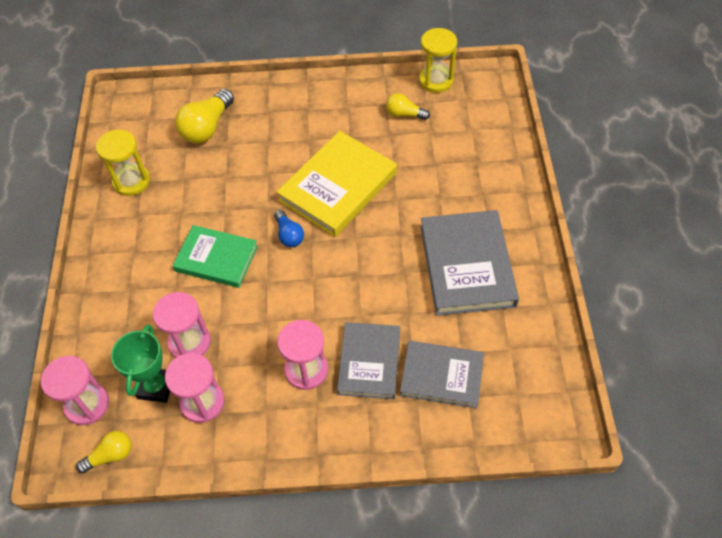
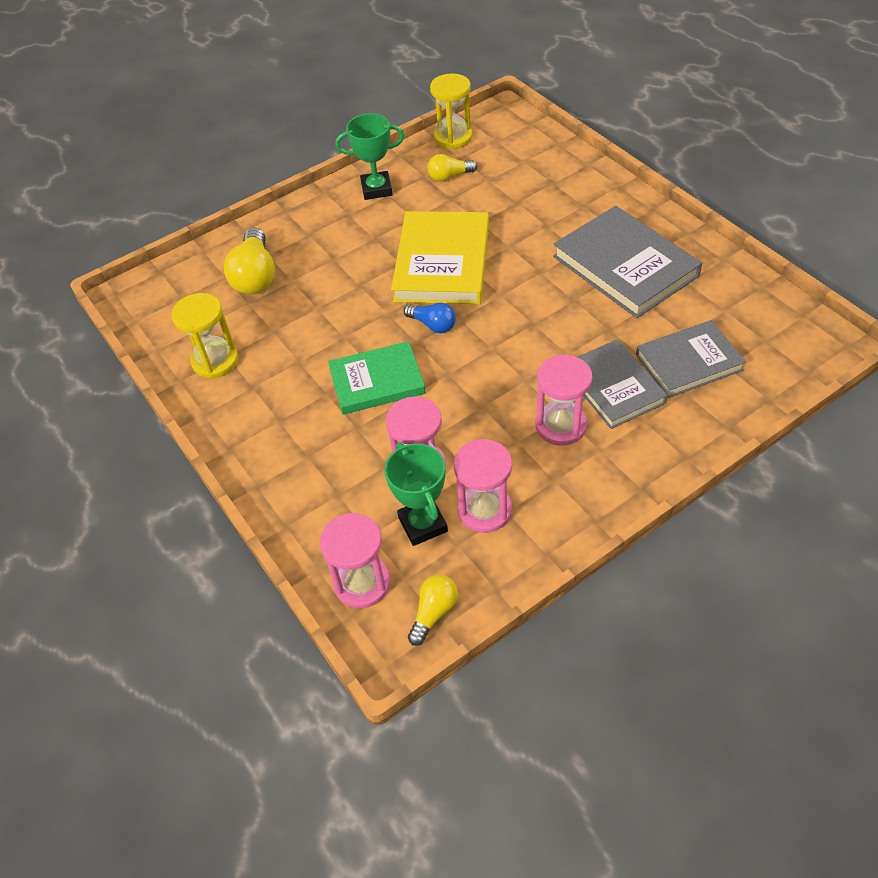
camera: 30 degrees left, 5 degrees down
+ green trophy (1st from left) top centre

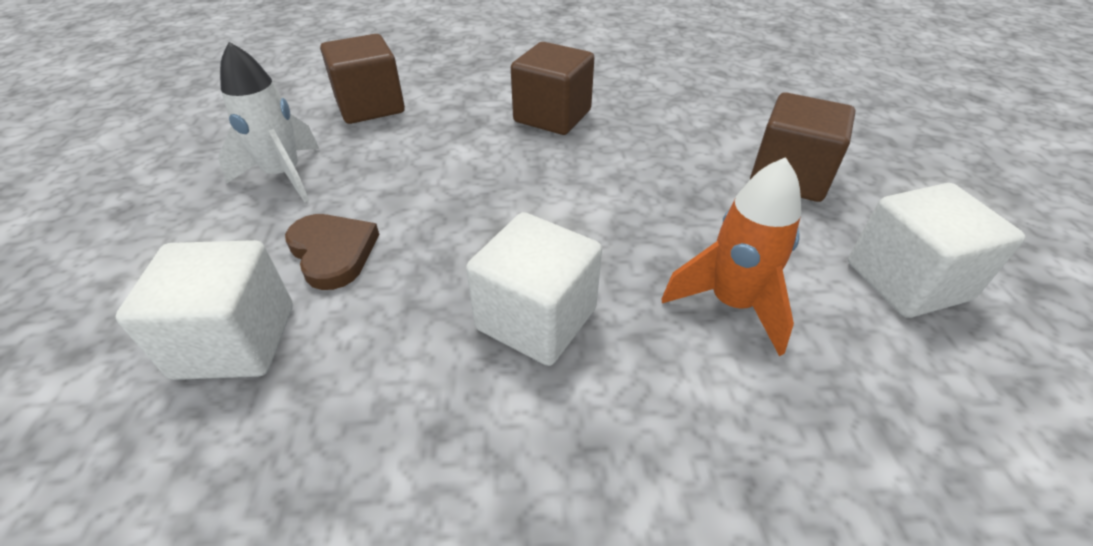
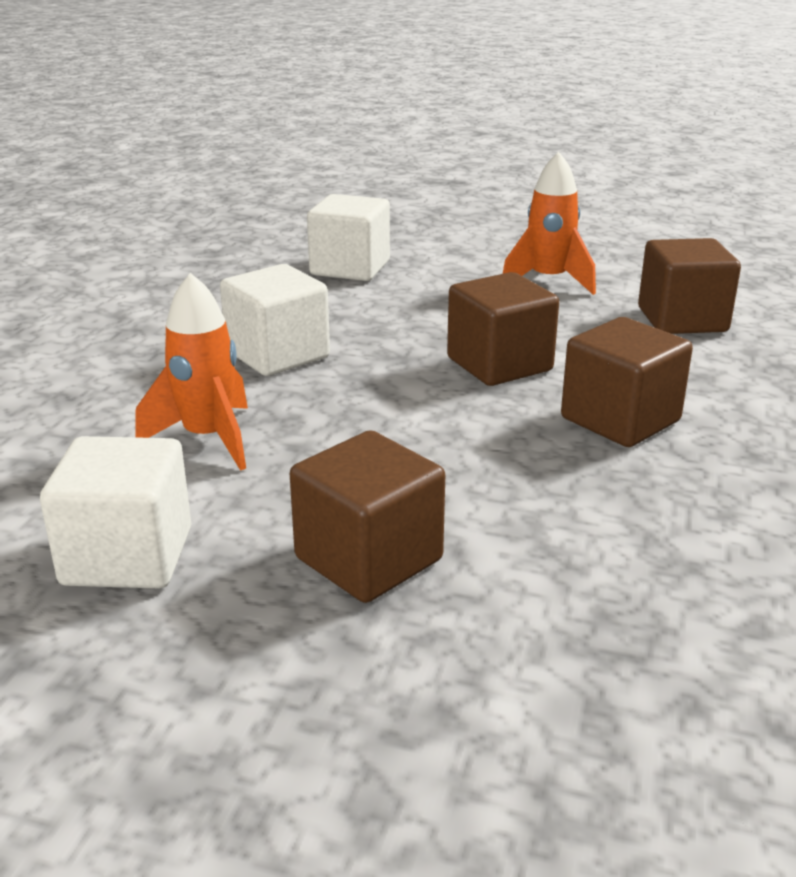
camera: 110 degrees right, 15 degrees down
+ brown cube (2nd from left) centre
~ white rocket top left to orange rocket (2nd from left) top right
- brown heart middle left

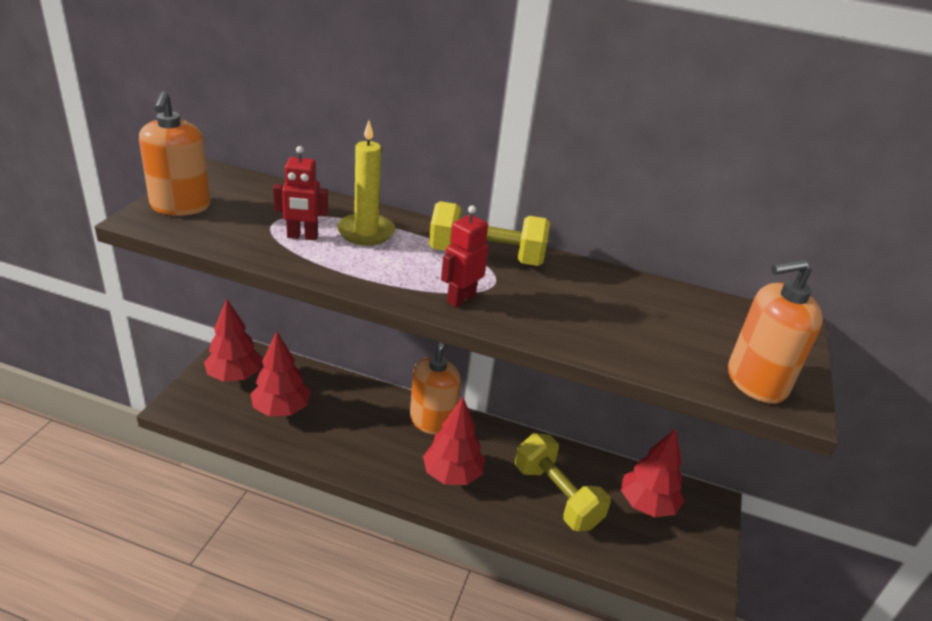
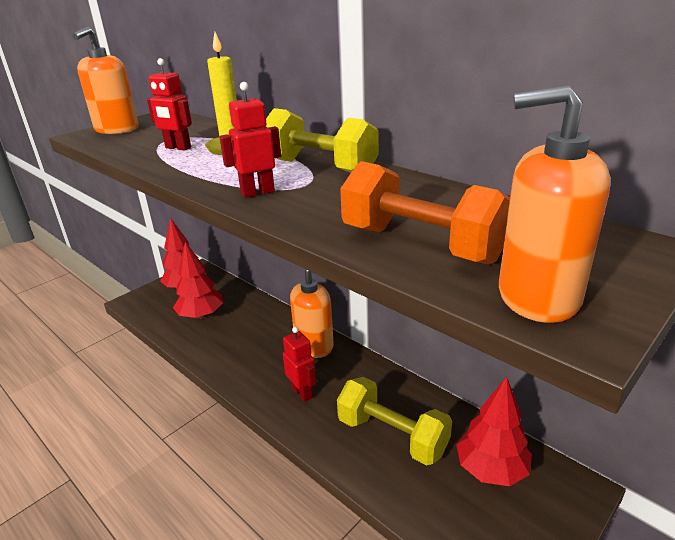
camera: 30 degrees right, 5 degrees down
~ red tree (3rd from left) bottom centre to red robot (3rd from left) bottom centre
~ yellow dumbbell (2nd from left) bottom centre = bottom centre 45 degrees counterclockwise
+ orange dumbbell centre

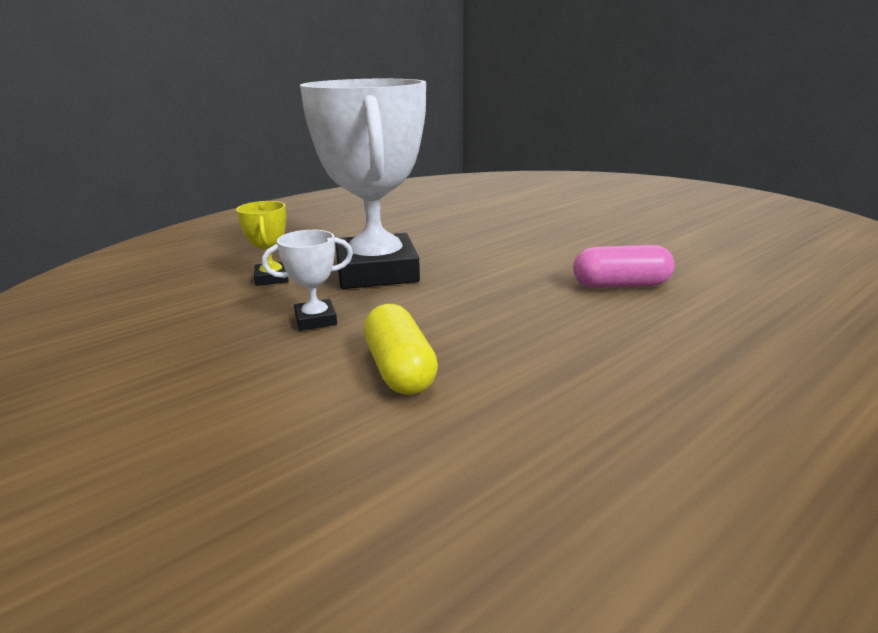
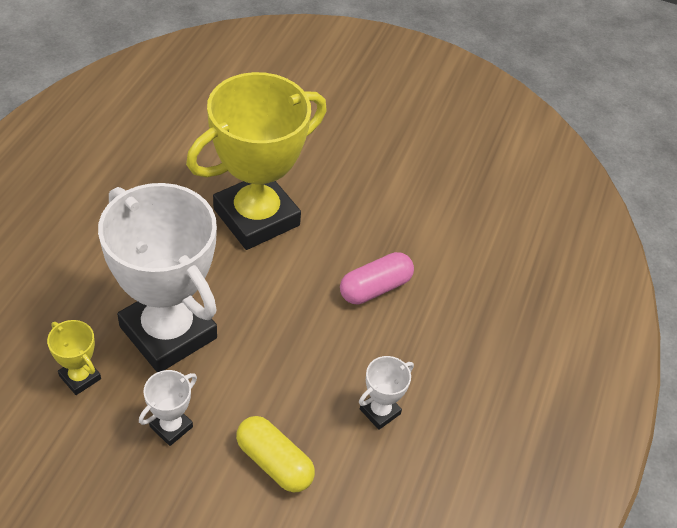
camera: 35 degrees left, 25 degrees up
+ yellow trophy (2nd from left) top centre
+ white trophy (3rd from left) bottom centre

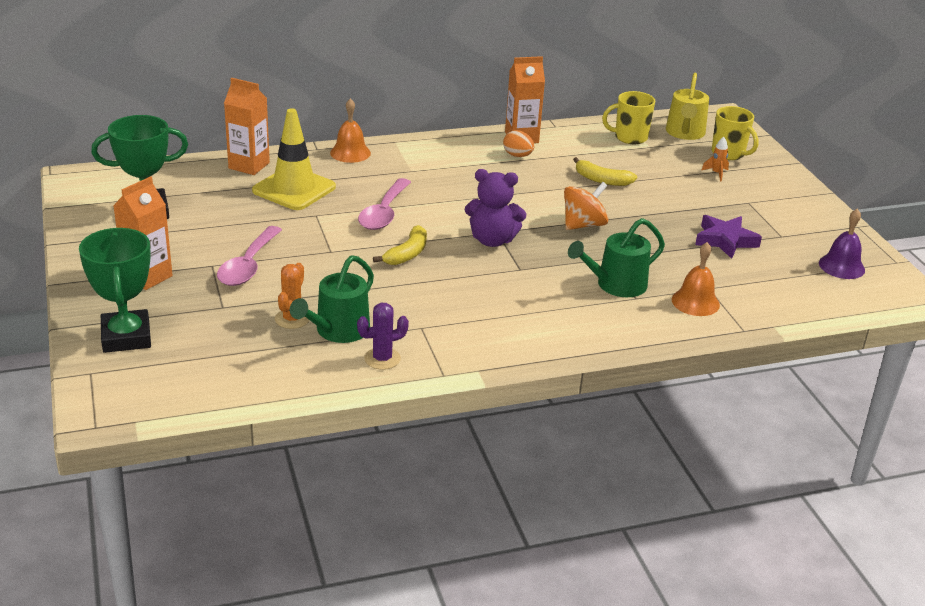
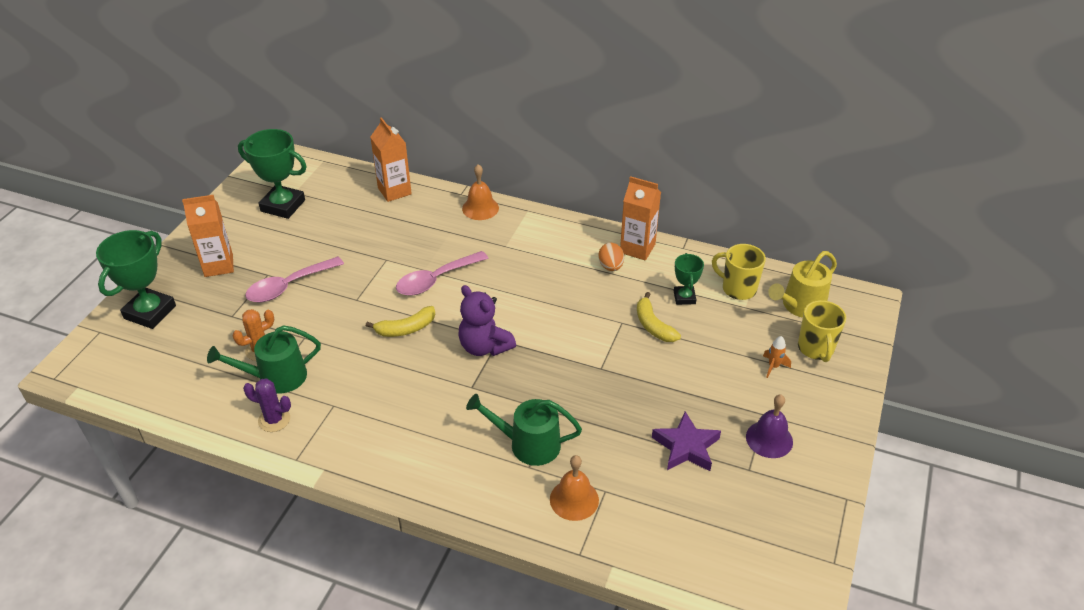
camera: 40 degrees right, 10 degrees up
+ green trophy (3rd from left) centre
~ purple bell middle right to bottom right
- yellow traffic cone top left
- orange spinning top centre

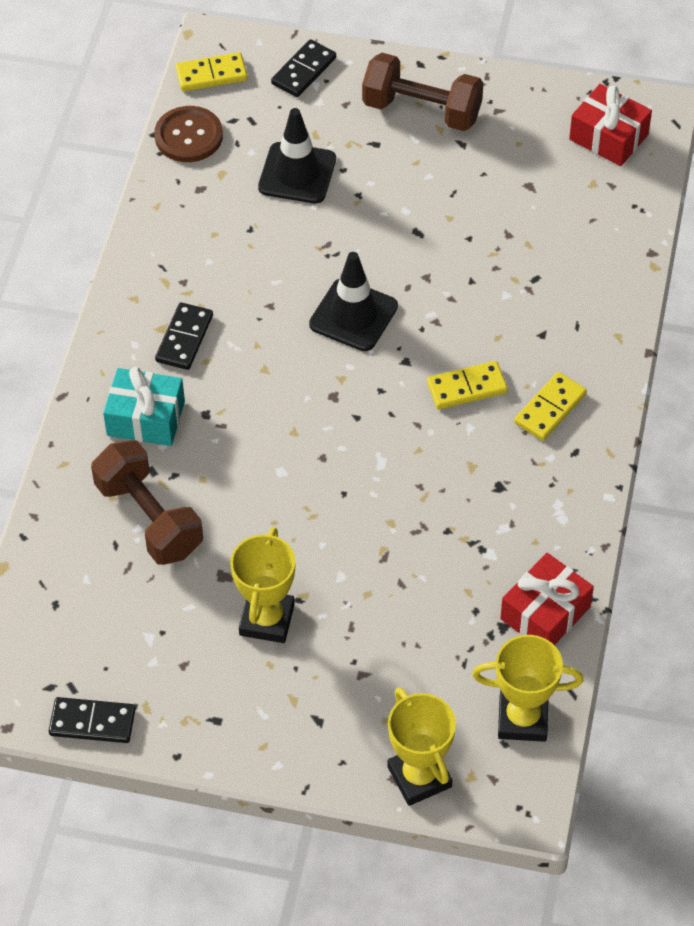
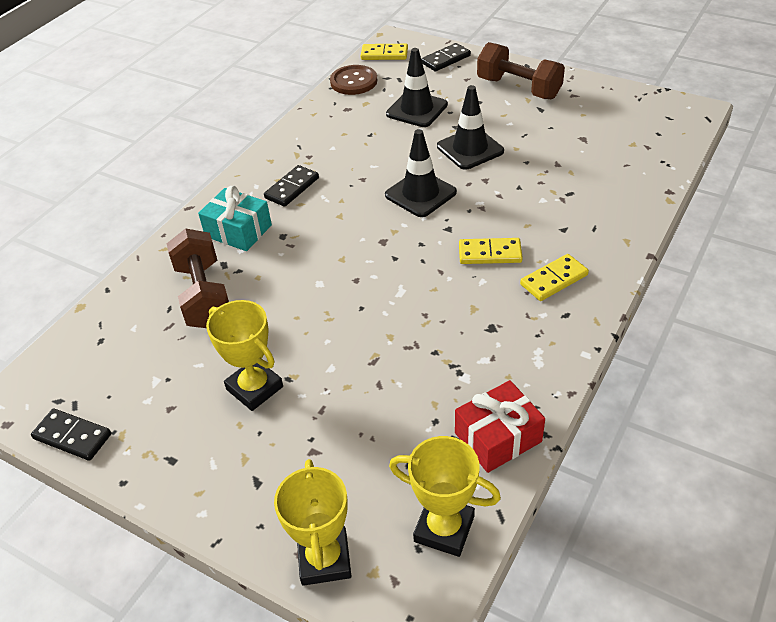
camera: 20 degrees right, 10 degrees down
~ yellow trophy (1st from left) centre = middle left 75 degrees counterclockwise
+ black traffic cone (3rd from left) top centre
- red gift (2nd from left) top right

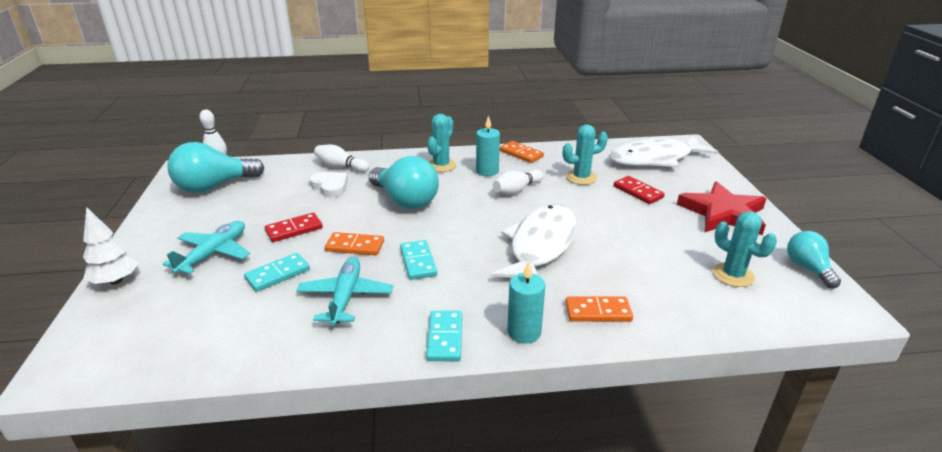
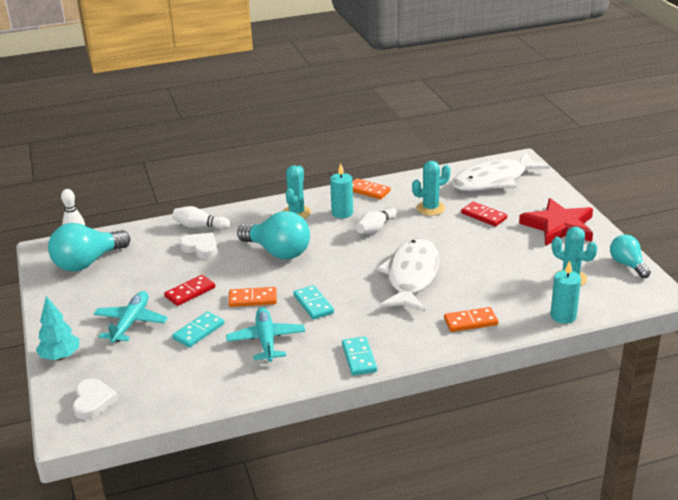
camera: 10 degrees left, 0 degrees up
~ white tree middle left to turquoise tree middle left
+ white heart (1st from left) bottom left
~ turquoise candle (2nd from left) bottom centre to middle right

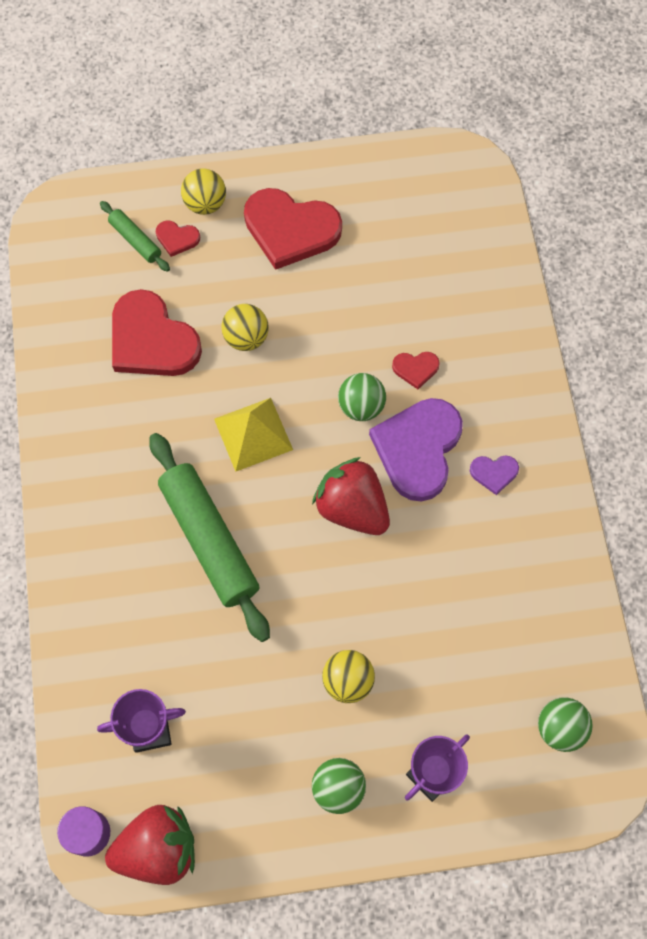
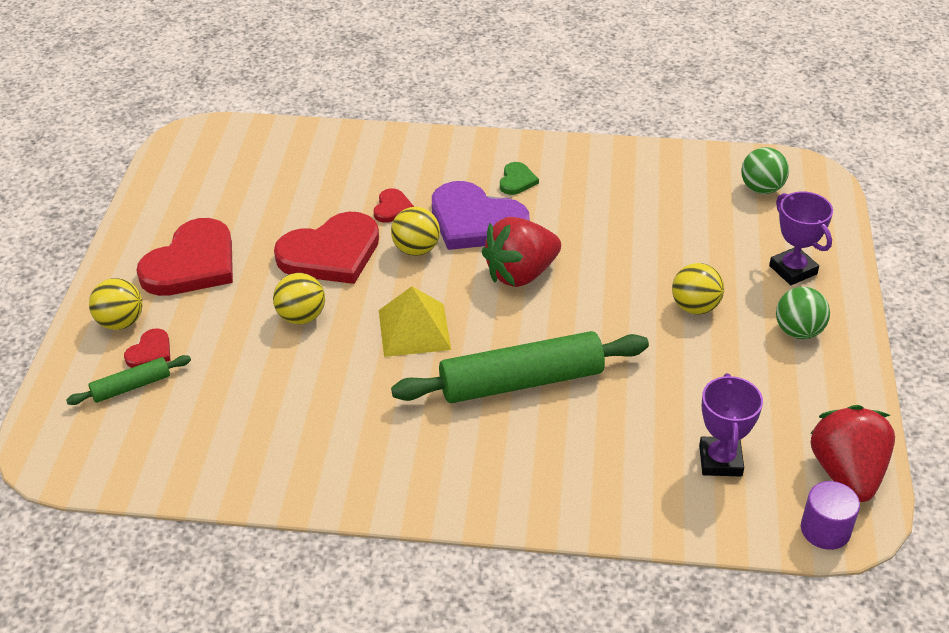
camera: 75 degrees left, 25 degrees down
~ red heart (1st from left in the first image) middle left to red heart (3rd from left) centre
~ green ball (2nd from left) centre to yellow ball (3rd from left) centre
~ purple heart (2nd from left) middle right to green heart top centre

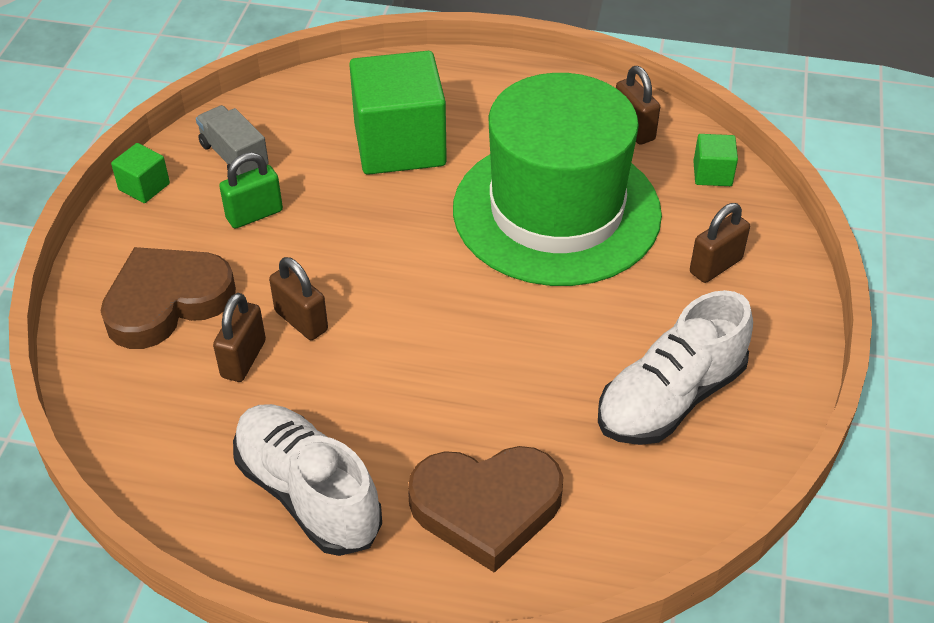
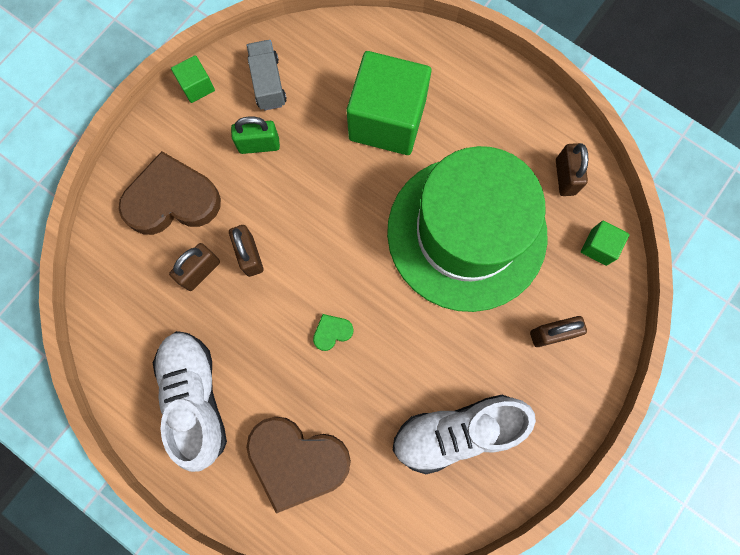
camera: 25 degrees right, 30 degrees up
+ green heart centre

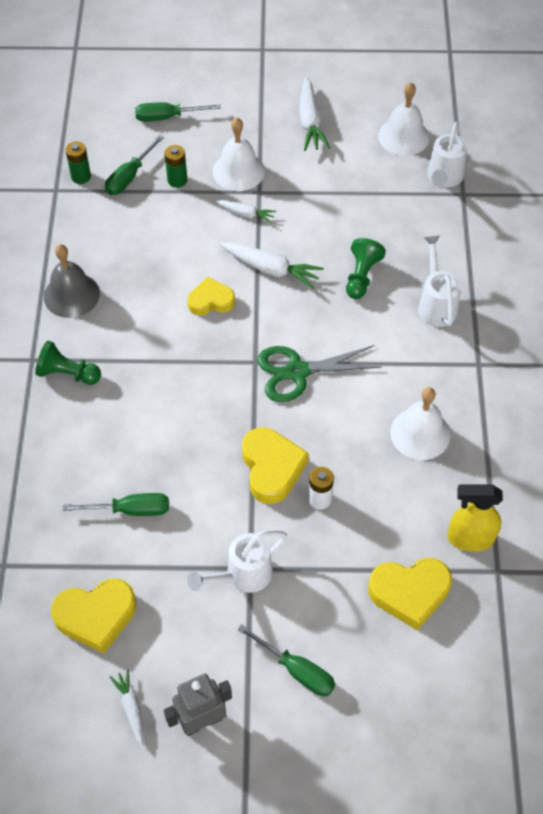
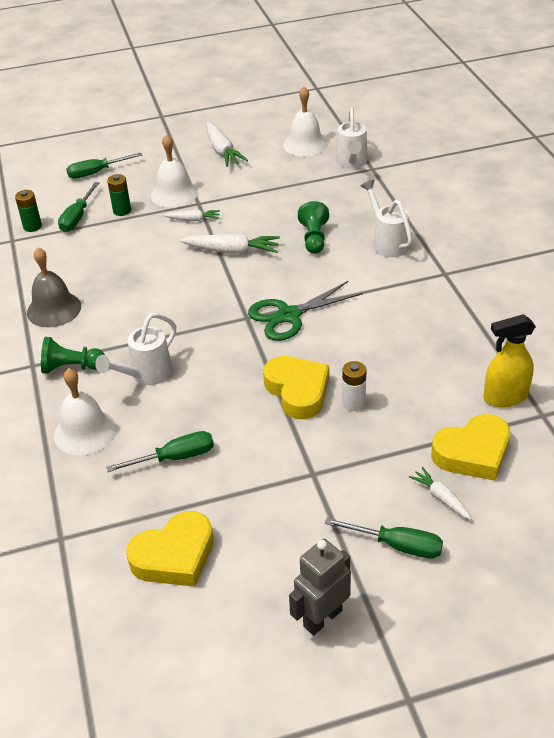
camera: 15 degrees left, 15 degrees down
~ white bell (3rd from left in the first image) middle right to white bell (1st from left) middle left
~ white watering can (1st from left) bottom centre to middle left
~ white carrot (1st from left in the first image) bottom left to white carrot (4th from left) bottom right
- yellow heart (2nd from left) centre

